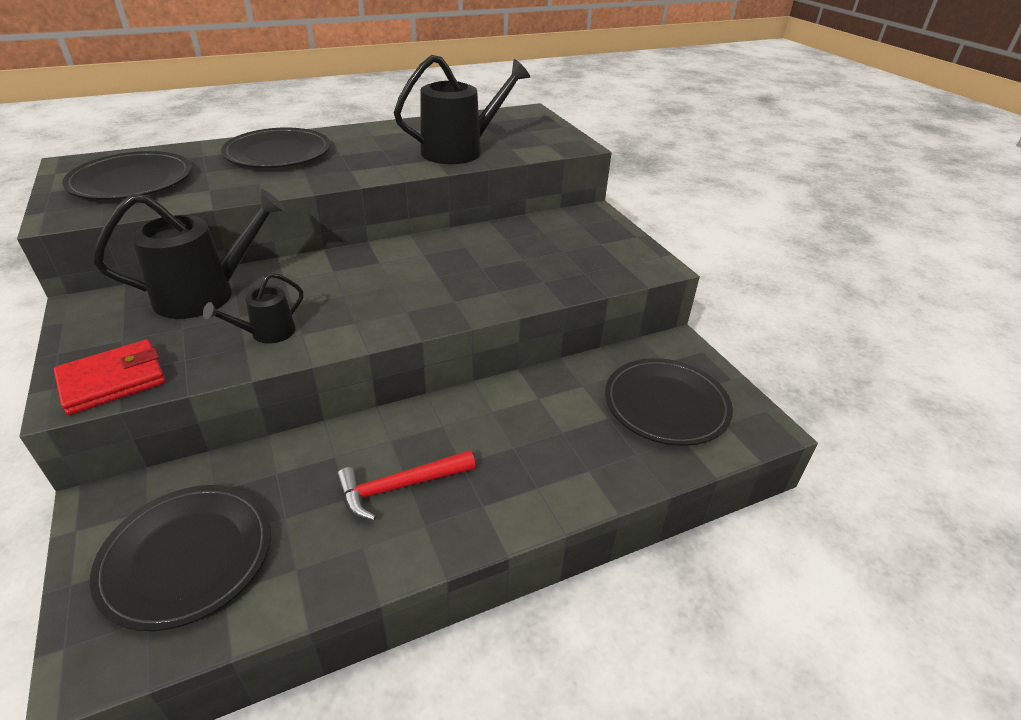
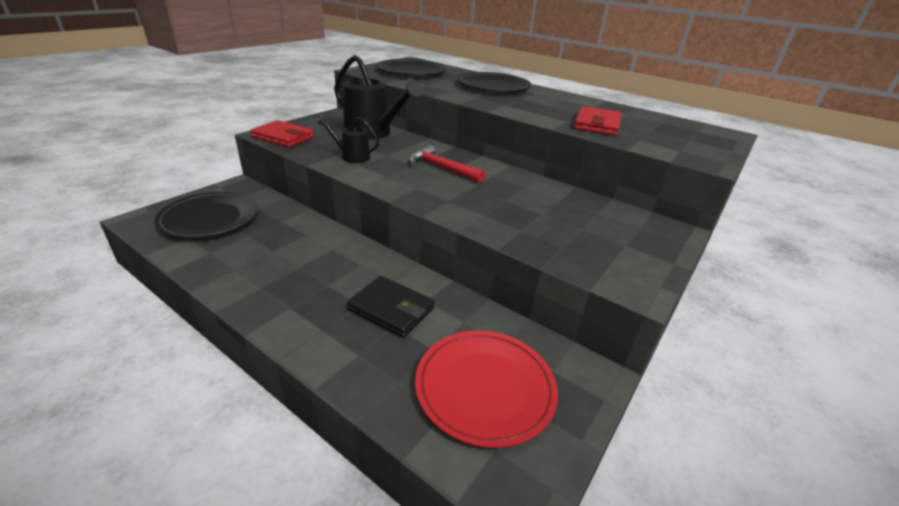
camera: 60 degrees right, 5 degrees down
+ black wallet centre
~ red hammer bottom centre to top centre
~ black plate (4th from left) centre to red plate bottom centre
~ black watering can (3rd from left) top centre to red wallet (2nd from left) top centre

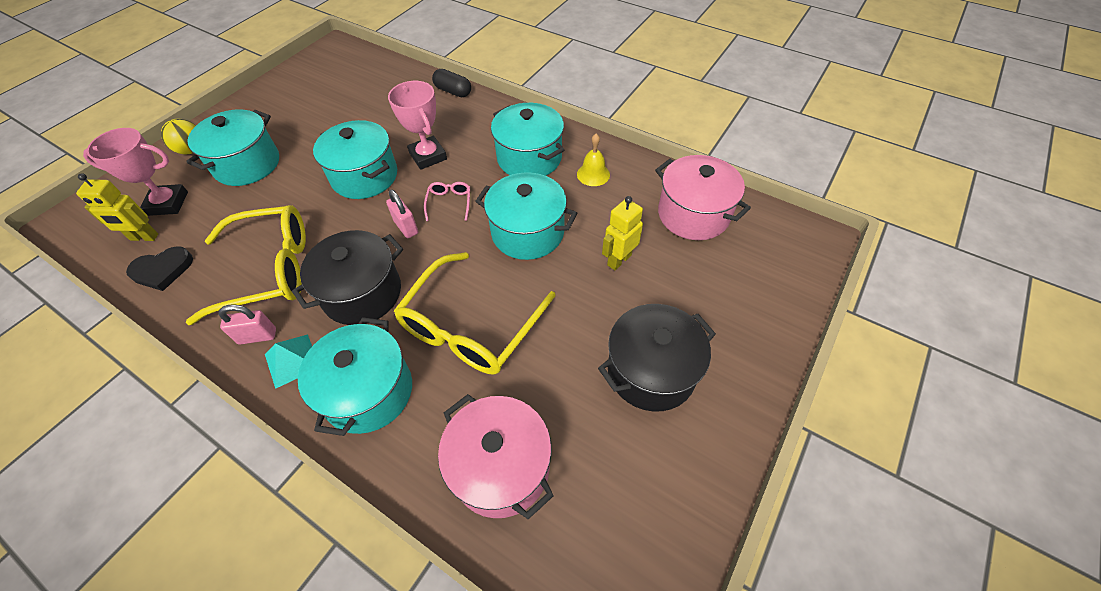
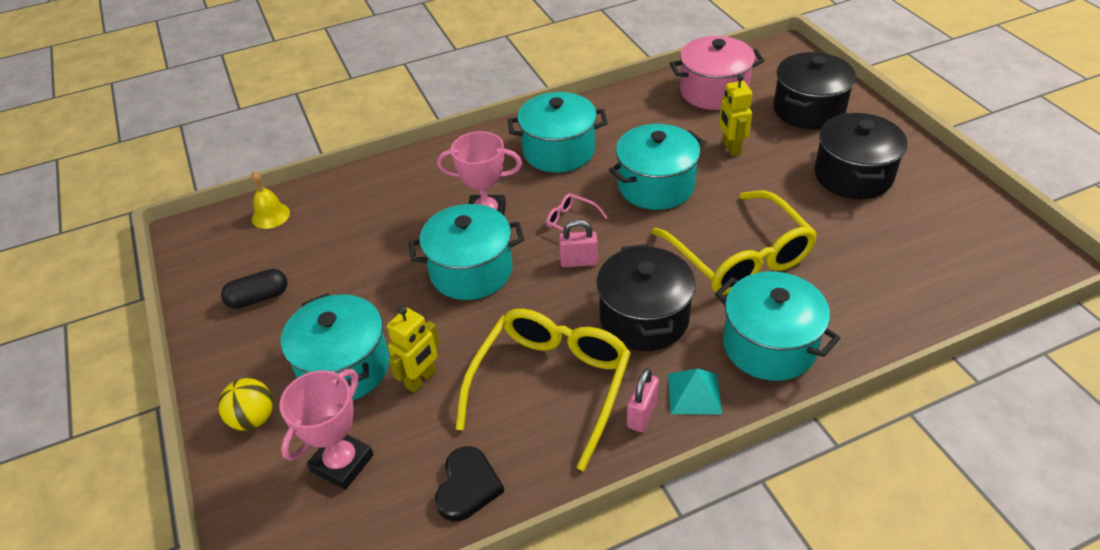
camera: 55 degrees left, 10 degrees down
~ black capsule top centre to middle left
~ yellow bell top centre to middle left
~ yellow robot (1st from left) middle left to centre
+ black pot (2nd from left) top right
- pink pot (1st from left) bottom centre

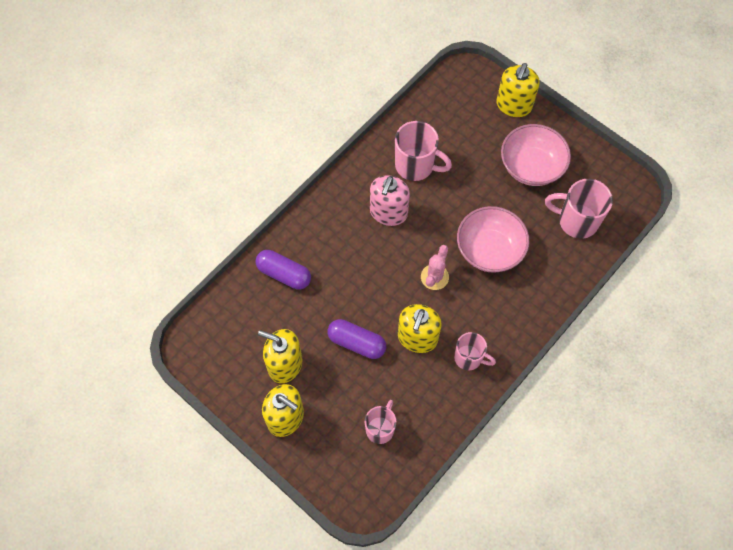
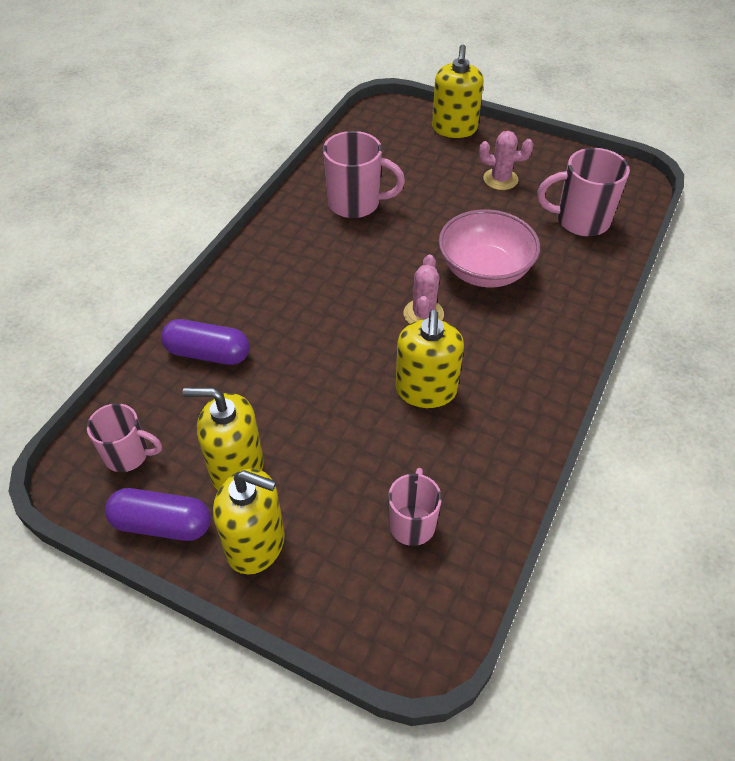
camera: 15 degrees left, 15 degrees down
~ pink mug (3rd from left in the first image) centre to pink mug (1st from left) middle left
~ purple capsule (2nd from left in the first image) centre to purple capsule (1st from left) bottom left
~ pink bowl (2nd from left) top right to pink cactus (2nd from left) top right
- pink soap dispenser centre

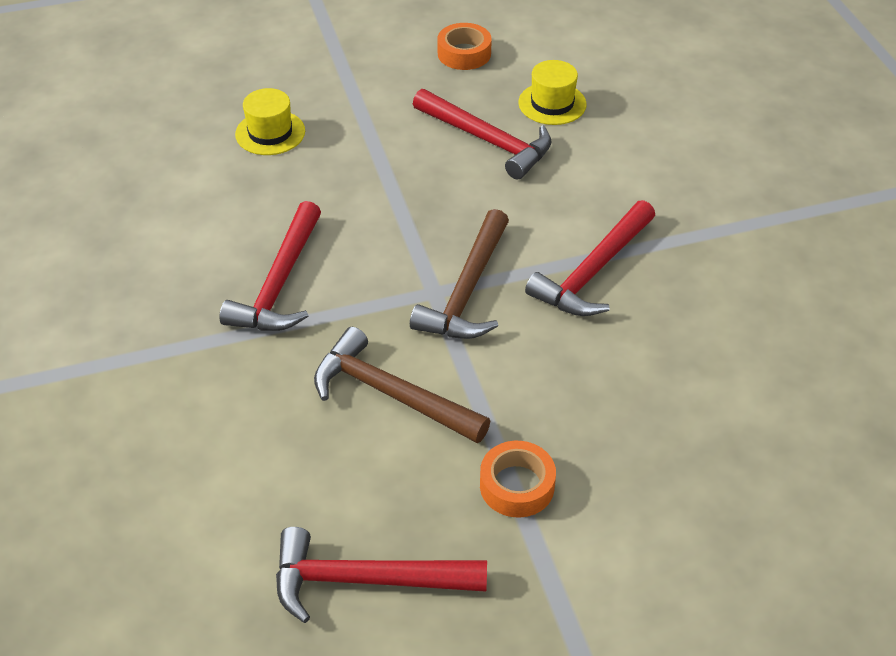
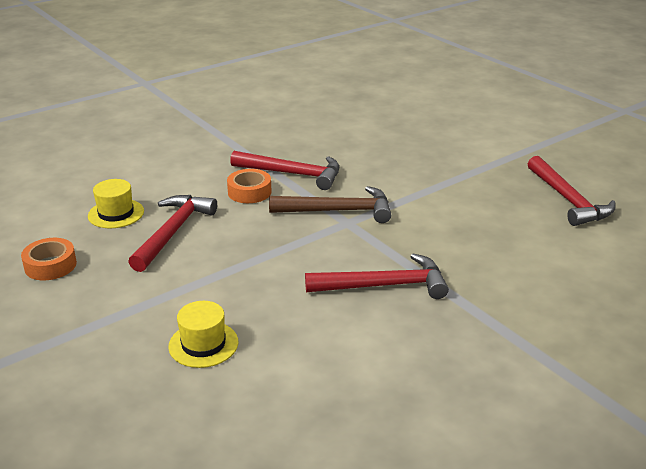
camera: 110 degrees left, 15 degrees down
~ orange tape (2nd from left) bottom centre to centre
- brown hammer (1st from left) centre

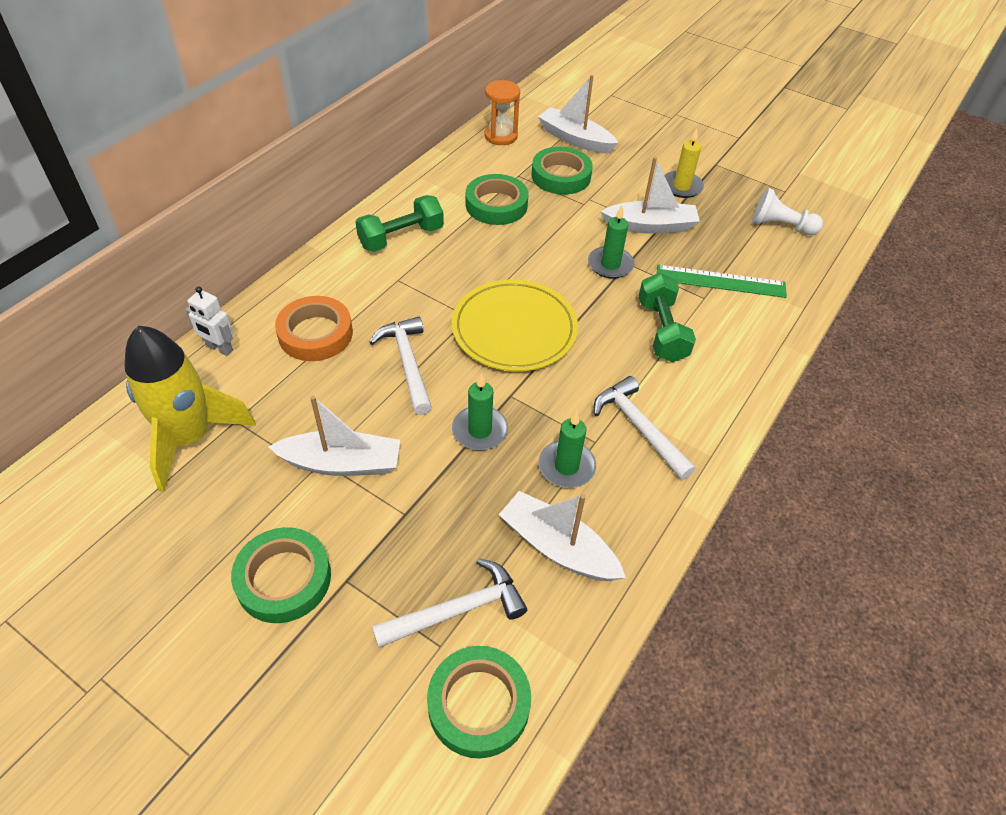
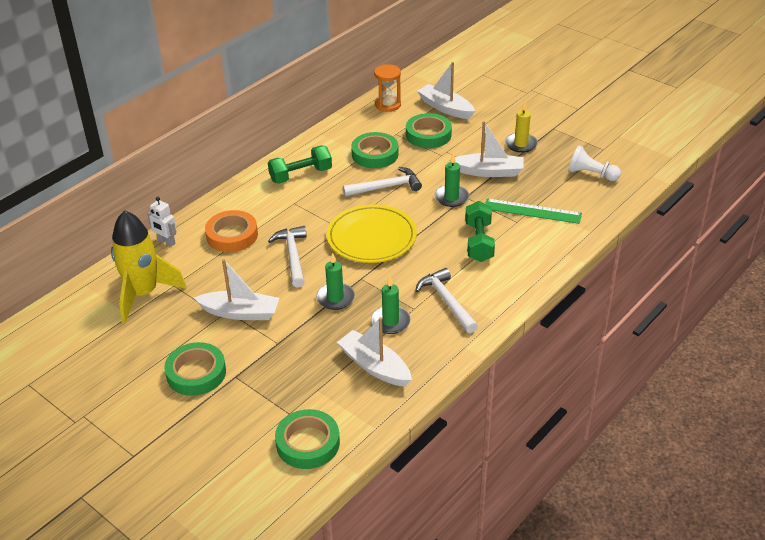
camera: 10 degrees right, 10 degrees down
~ white hammer (2nd from left) bottom centre to centre

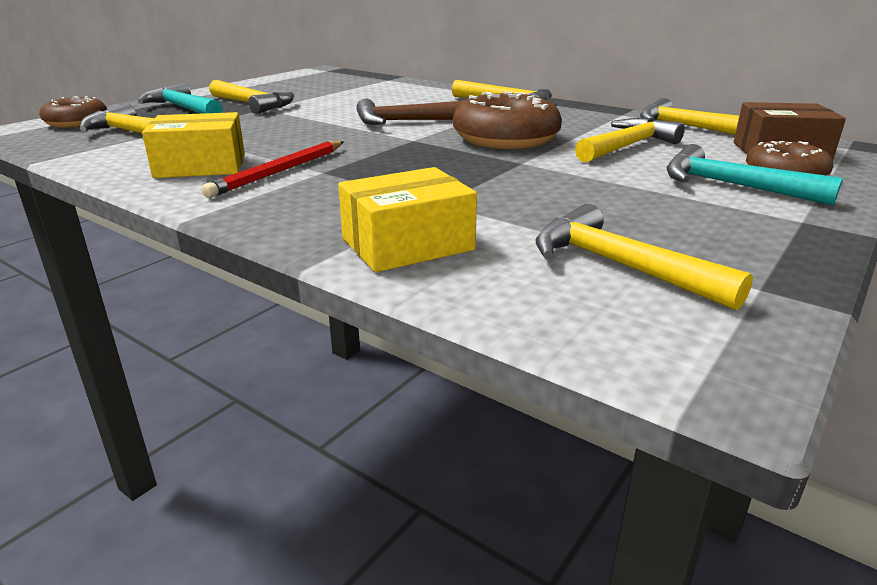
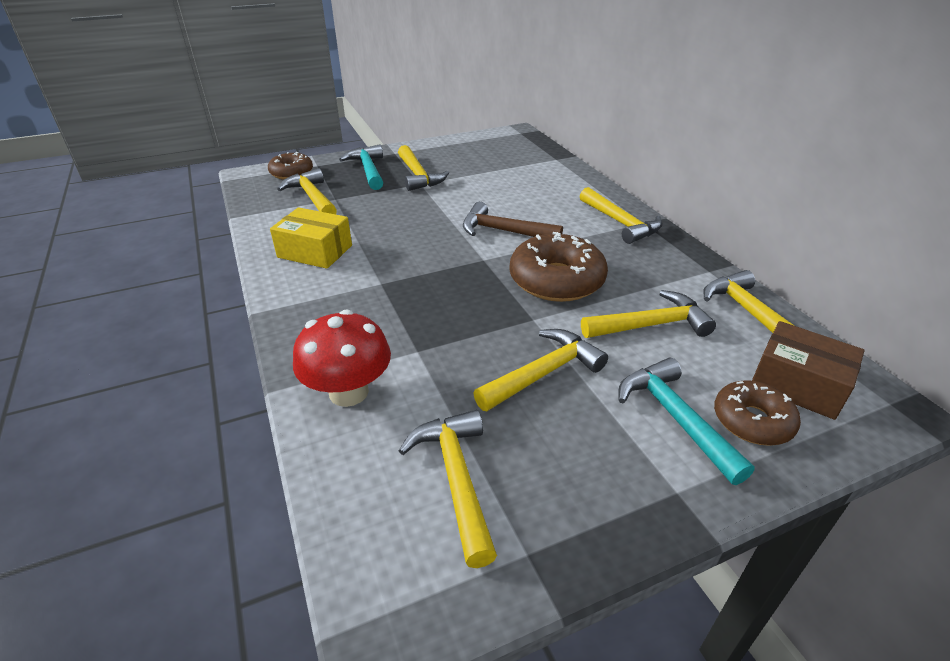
camera: 30 degrees right, 10 degrees up
~ yellow box (2nd from left) centre to red mushroom centre
+ yellow hammer (4th from left) centre
- red pencil top left

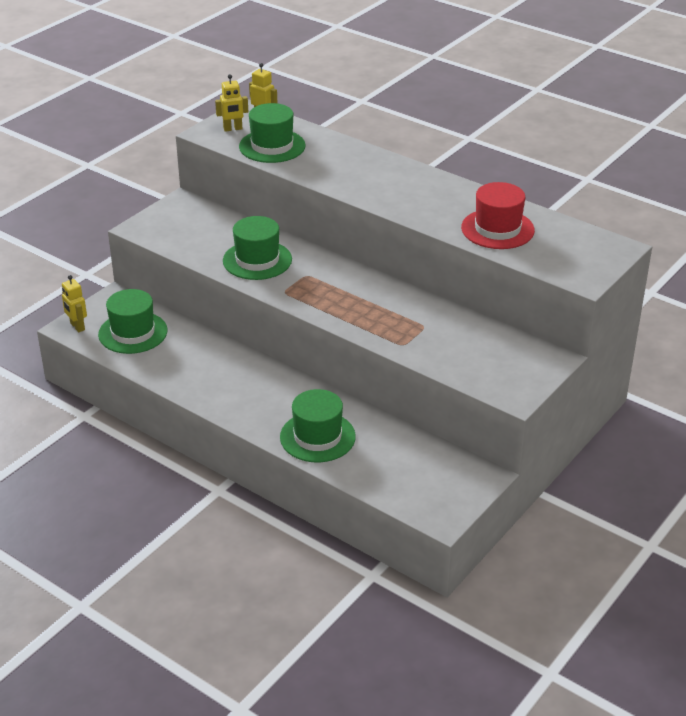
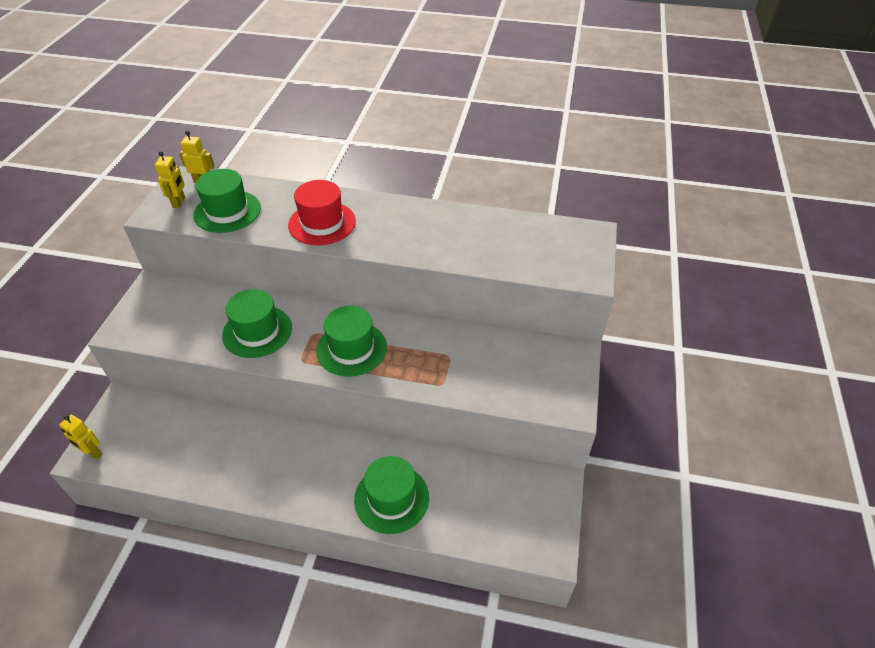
camera: 25 degrees left, 10 degrees up
~ yellow robot (2nd from left) top centre = top left 45 degrees counterclockwise
~ red hat top right to top centre
~ green hat (1st from left in the first image) middle left to green hat (3rd from left) centre

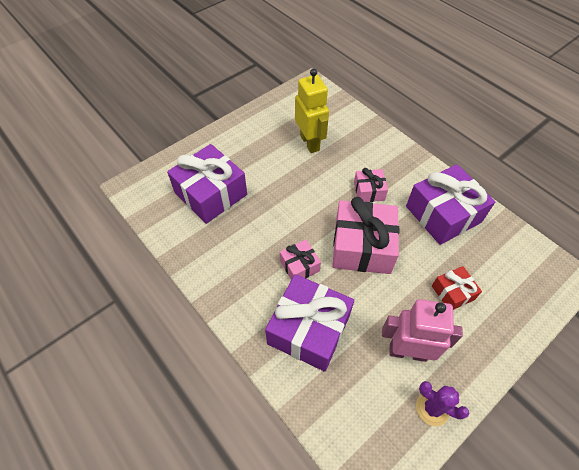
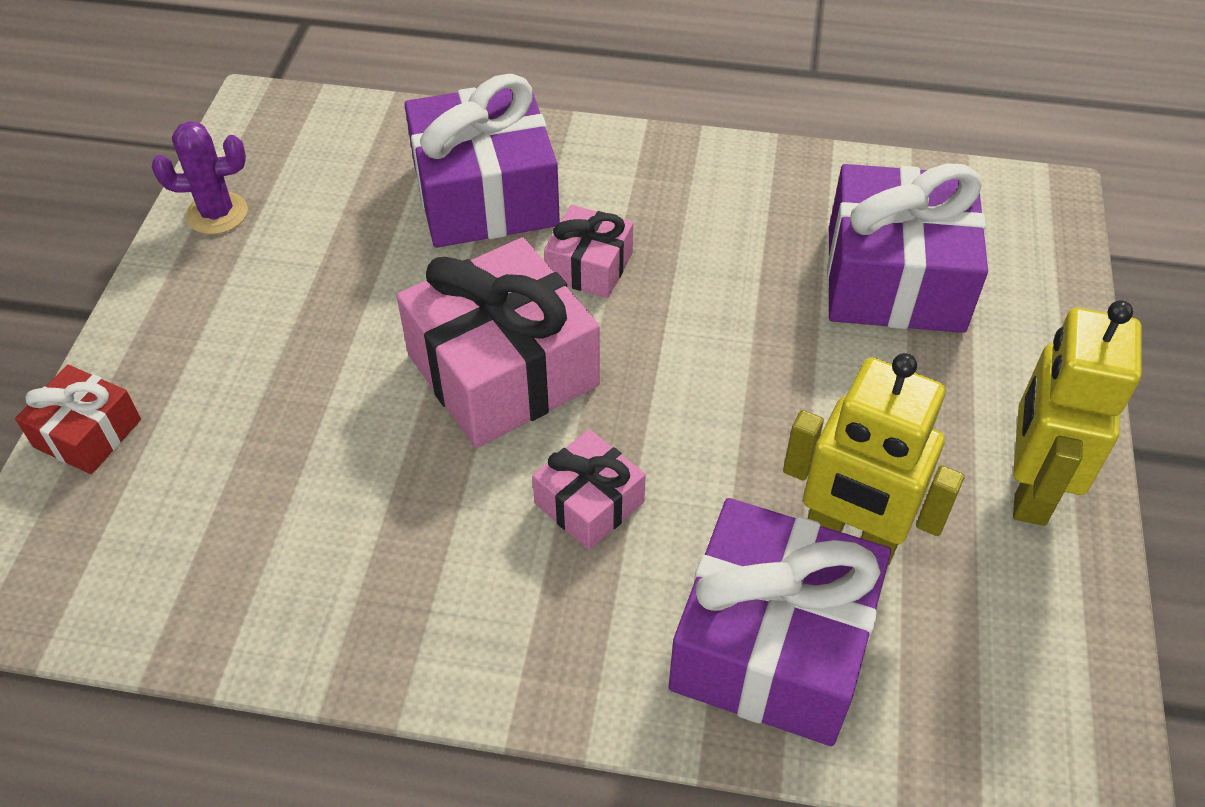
camera: 140 degrees right, 5 degrees down
~ red gift middle right to middle left
~ purple gift (3rd from left in the first image) middle right to purple gift (2nd from left) bottom centre
+ yellow robot (2nd from left) middle right
- pink robot bottom right

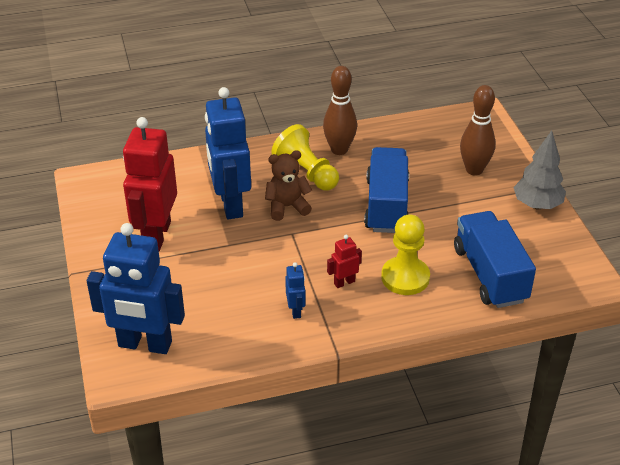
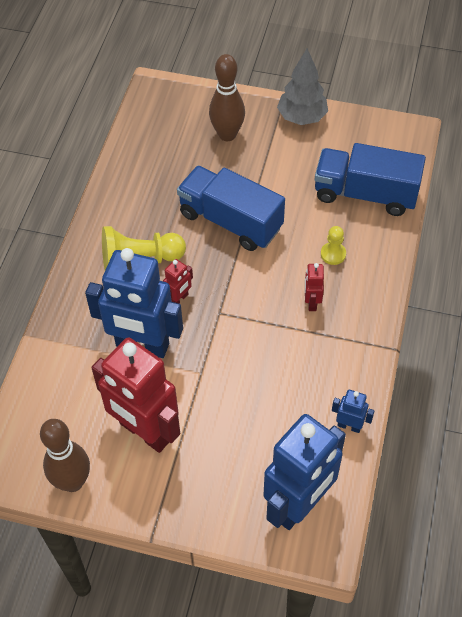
camera: 60 degrees left, 15 degrees up
~ brown bowling pin (1st from left) top centre to bottom left
~ brown teddy bear centre to red robot (2nd from left) centre
~ yellow pawn (2nd from left) centre = middle right x0.53
~ blue robot (3rd from left) centre to middle right

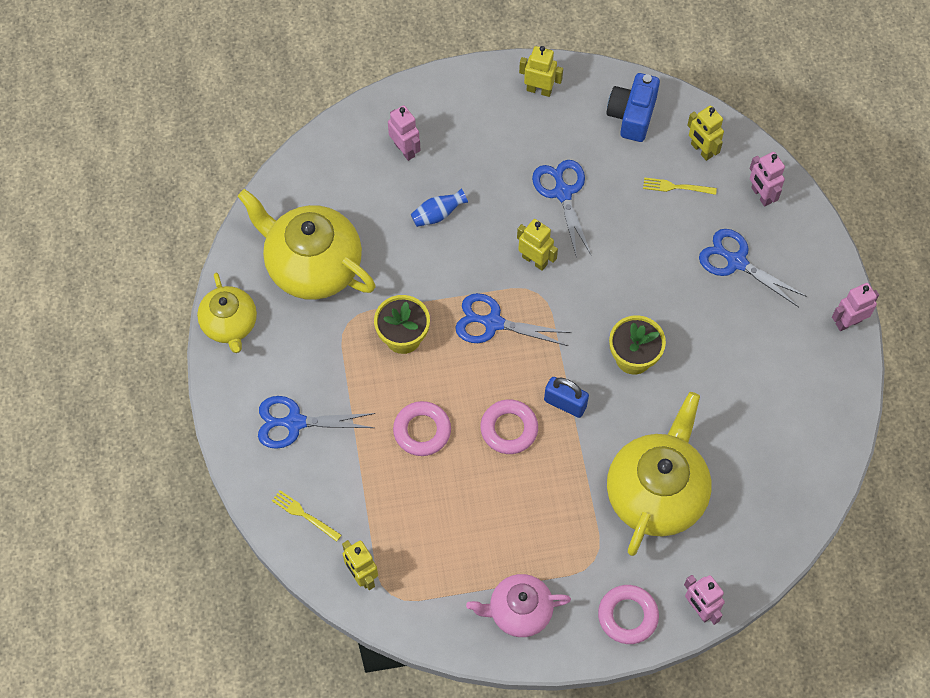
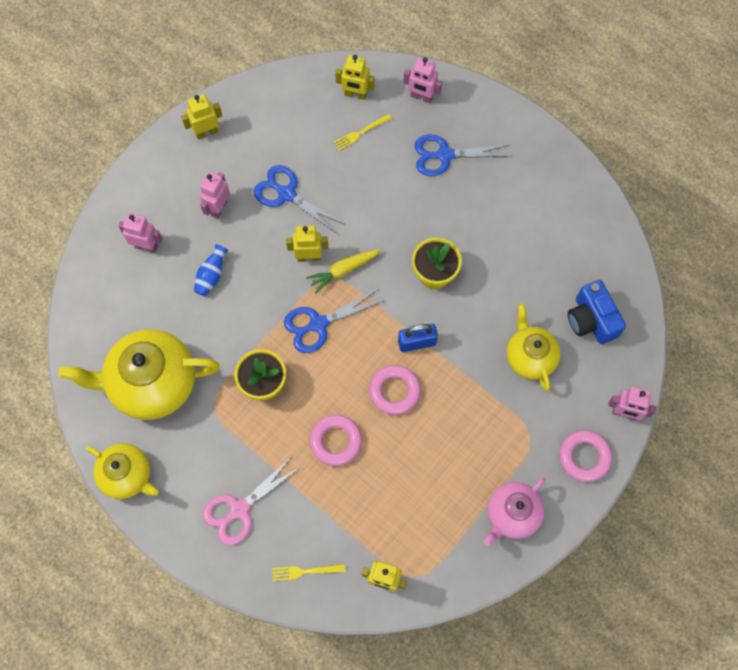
camera: 40 degrees left, 5 degrees up
~ pink robot (4th from left in the first image) middle right to pink robot (2nd from left) top left
~ blue scissors (1st from left) centre to pink scissors bottom centre
+ yellow carrot centre
~ yellow teapot (3rd from left) bottom right = middle right x0.60
~ blue camera top right to middle right

